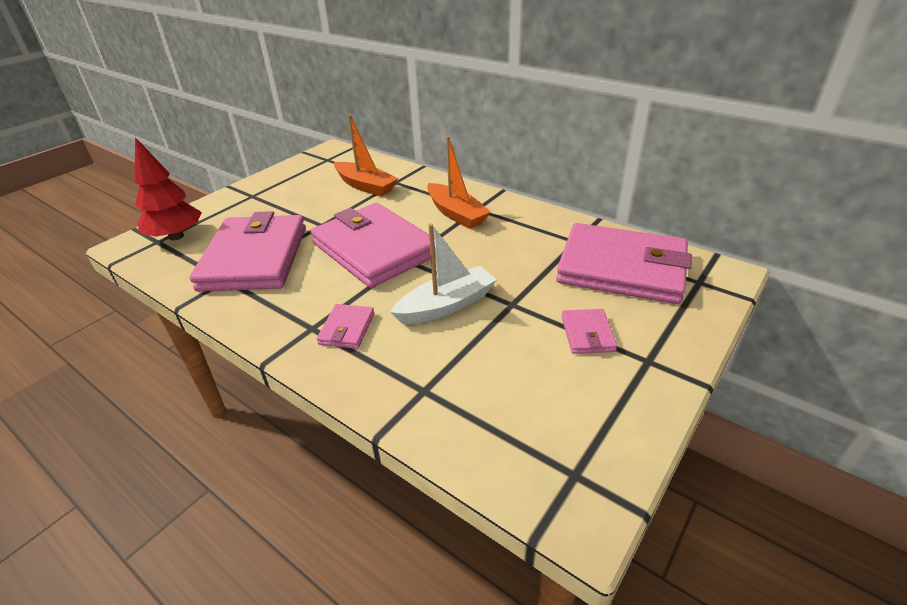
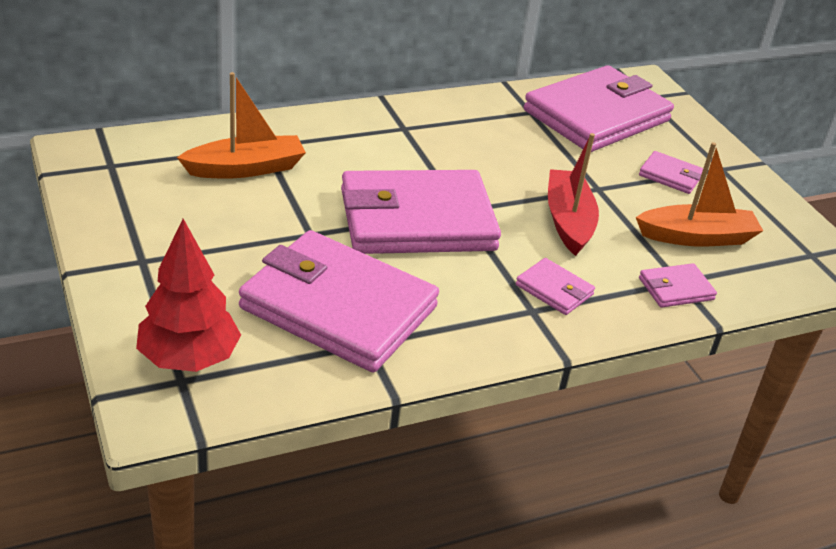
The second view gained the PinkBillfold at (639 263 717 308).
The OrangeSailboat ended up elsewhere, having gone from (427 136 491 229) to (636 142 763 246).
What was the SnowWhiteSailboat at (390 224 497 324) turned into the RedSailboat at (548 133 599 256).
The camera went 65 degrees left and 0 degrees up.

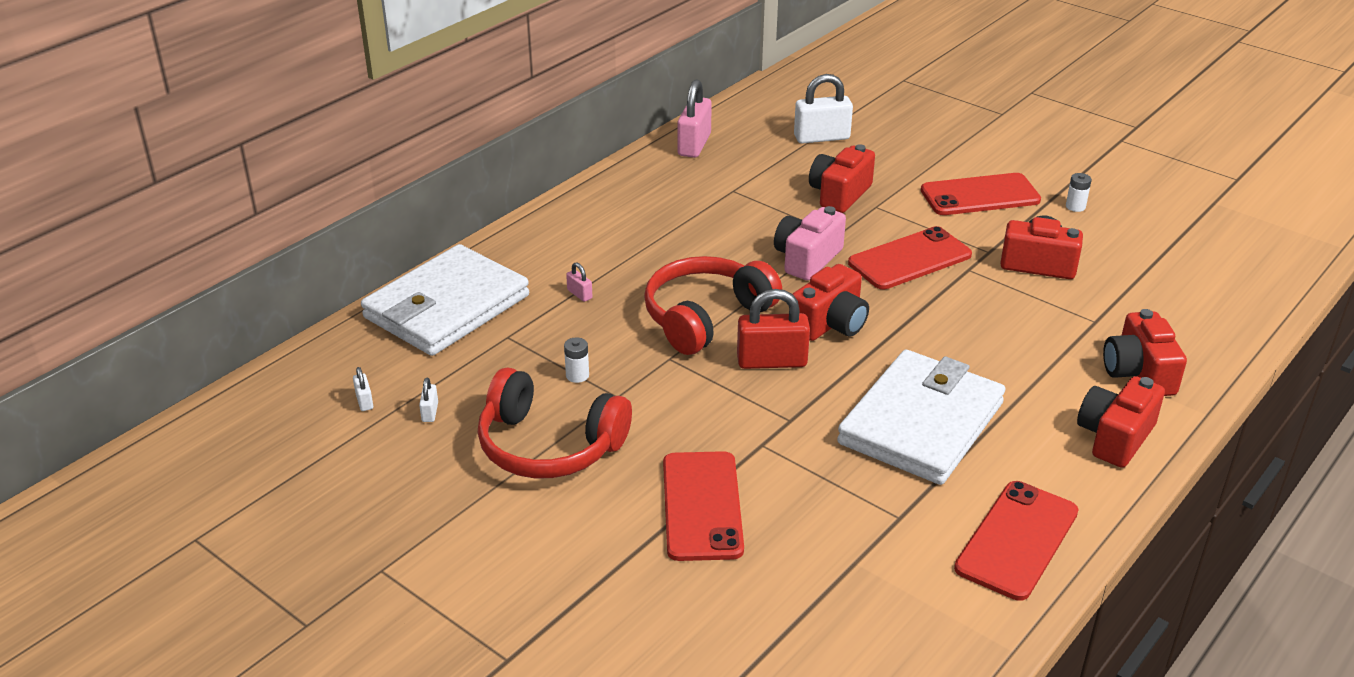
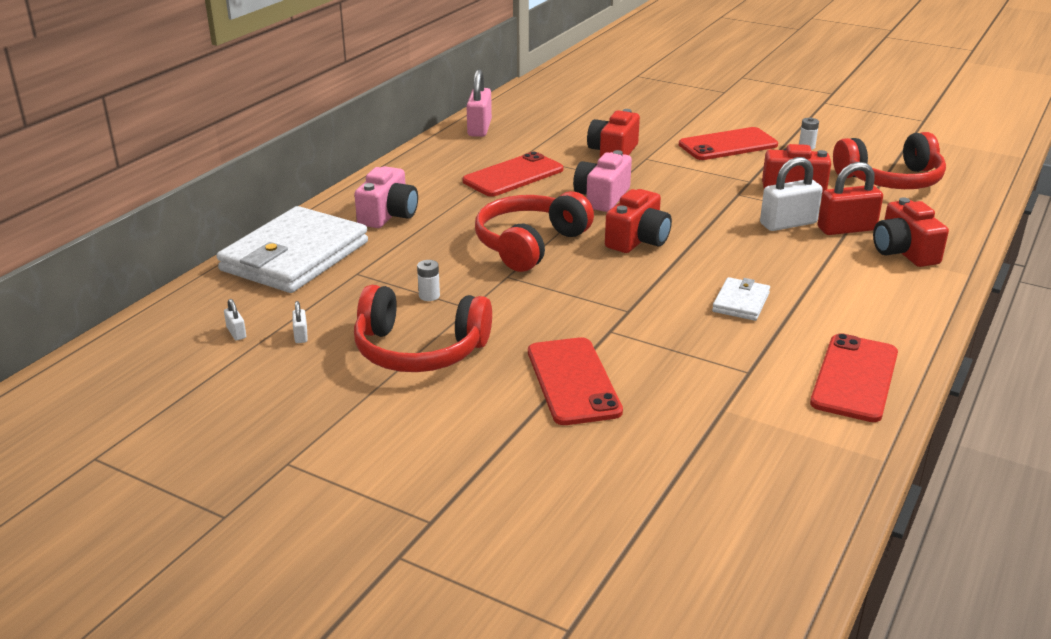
The second view lost the PinkLock at (566 262 592 302).
The second view lost the RedCamera at (1077 376 1165 468).
The second view gained the PinkCamera at (354 166 418 228).
The second view gained the RedOverEarHeadphones at (833 132 946 189).
The RedLock ended up elsewhere, having gone from (737 289 810 369) to (818 162 883 235).
The SnowWhiteLock ended up elsewhere, having gone from (794 74 853 144) to (760 157 823 231).
The RedPhone ended up elsewhere, having gone from (848 226 972 289) to (463 152 563 197).
The size of the SnowWhiteBillfold at (837 350 1005 485) changed by a factor of 0.45.
The camera went 10 degrees left and 5 degrees down.

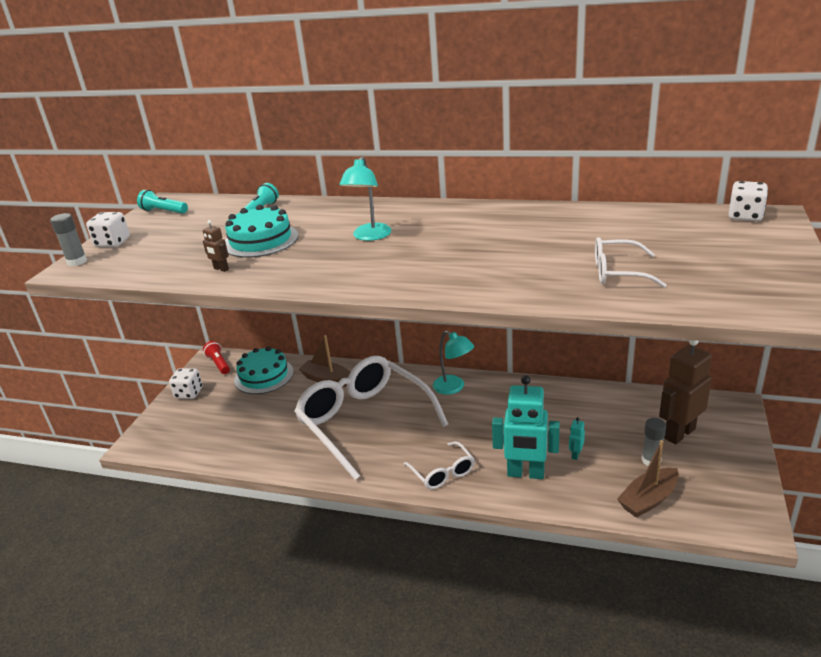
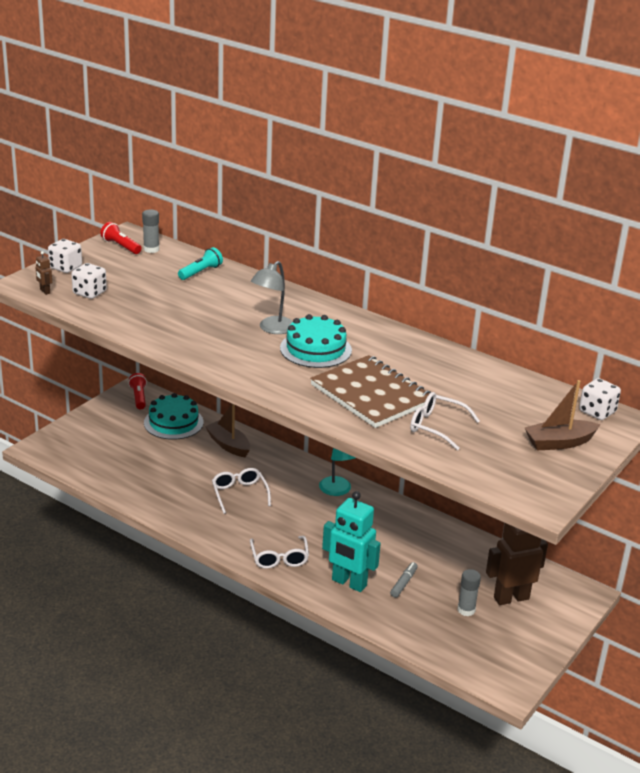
The second view gained the BrownExerciseBook at (310 355 431 428).
The GreyGlue ended up elsewhere, having gone from (50 213 87 266) to (142 209 159 253).
The SnowWhiteGameDie ended up elsewhere, having gone from (169 368 203 399) to (71 263 107 299).
The BrownToyRobot ended up elsewhere, having gone from (203 220 229 272) to (35 251 52 295).
The AquaLayerCake ended up elsewhere, having gone from (225 205 298 258) to (280 314 352 368).
The BrownSailboat ended up elsewhere, having gone from (617 440 679 518) to (524 380 601 450).
Where the AquaToyRobot stood at (569 417 585 460), the GreyMarkerPen came to stand at (390 562 418 598).
What was the AquaFlashlight at (137 190 188 214) turned into the RedFlashlight at (100 222 142 254).
What was the AquaReadingLamp at (339 156 391 241) turned into the GreyReadingLamp at (251 261 293 334).
The size of the SnowWhiteEyeglasses at (294 356 448 480) changed by a factor of 0.45.
The camera went 15 degrees right and 0 degrees up.

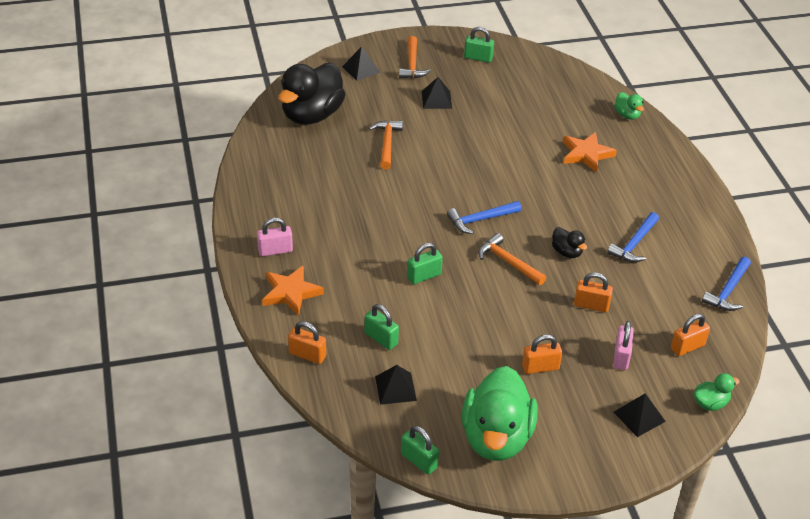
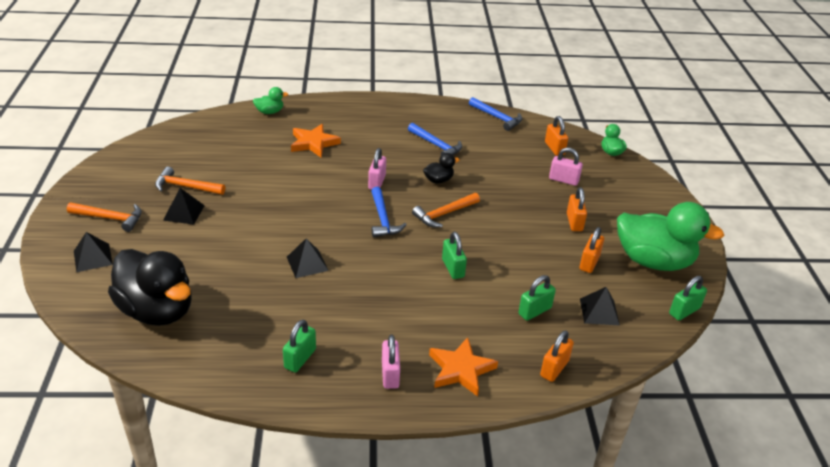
The second view gained the PinkLock at (368 148 386 190).
The OrangeHammer ended up elsewhere, having gone from (369 120 403 169) to (155 167 225 195).
The GreenLock ended up elsewhere, having gone from (464 27 494 63) to (283 320 316 372).
The OrangeLock ended up elsewhere, having gone from (574 272 613 312) to (579 227 604 273).
The EbonyPyramidShape ended up elsewhere, having gone from (613 393 666 437) to (287 238 329 278).
The camera went 80 degrees left and 5 degrees down.

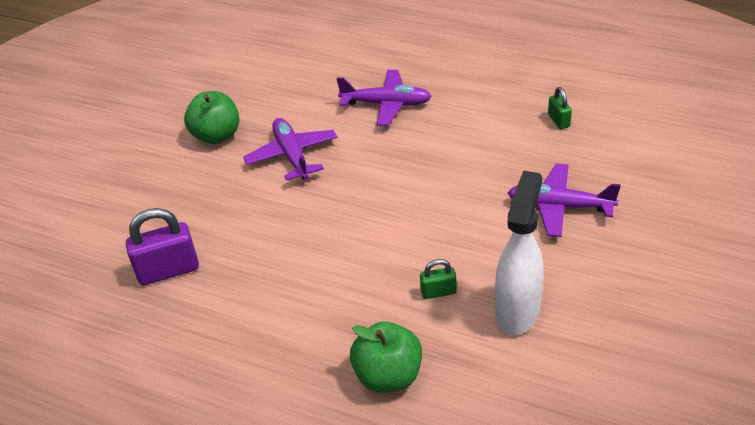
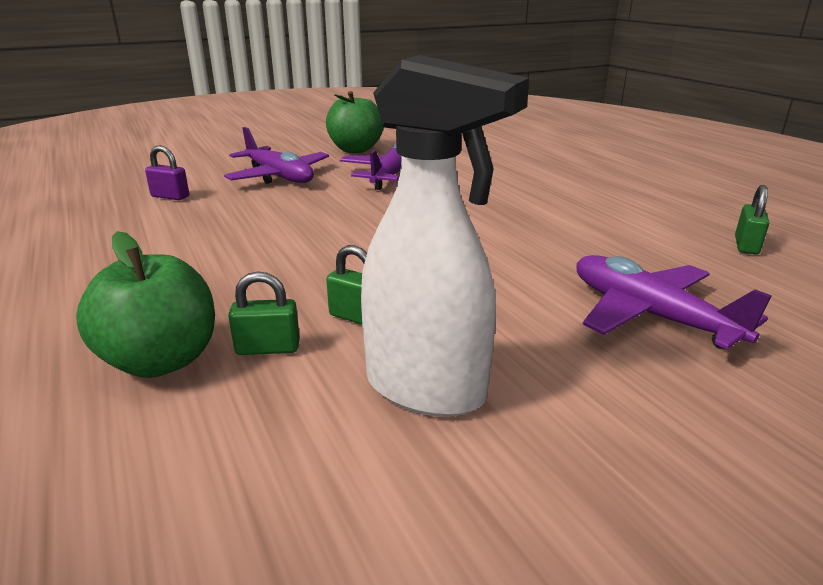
The second view gained the GreenLock at (228 271 300 355).
The RoyalPurpleAeroplane ended up elsewhere, having gone from (337 70 432 126) to (224 127 329 184).
The SnowWhiteSprayer at (495 171 544 335) ended up facing another way, 60 degrees clockwise from before.
The size of the RoyalPurpleLock at (126 208 199 285) changed by a factor of 0.54.
The camera went 35 degrees right and 15 degrees down.

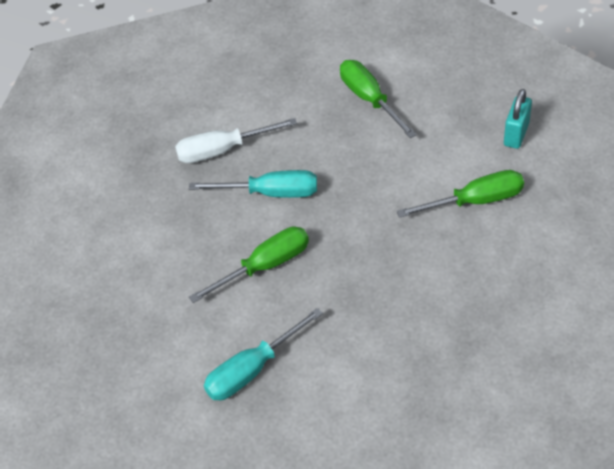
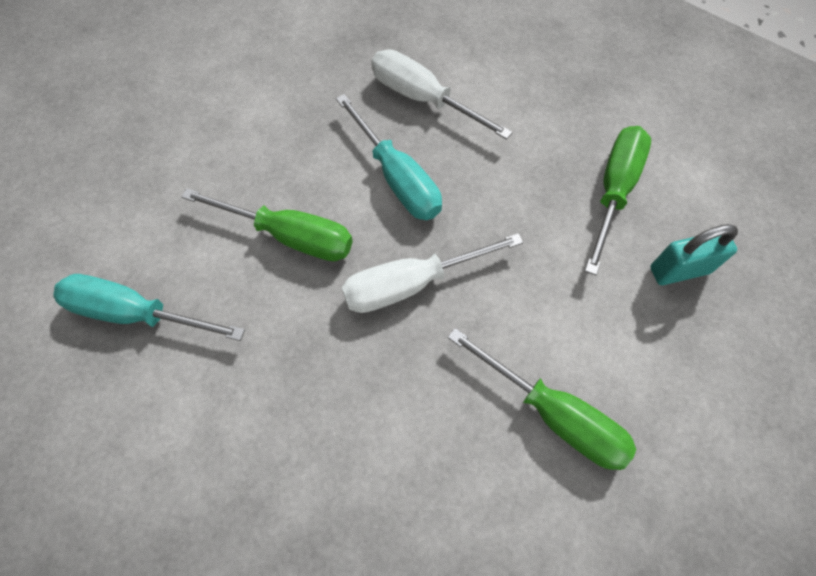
The second view gained the SnowWhiteFlatScrewdriver at (342 233 523 313).
The AquaLock ended up elsewhere, having gone from (504 89 532 149) to (650 224 738 285).
The camera went 50 degrees right and 15 degrees up.

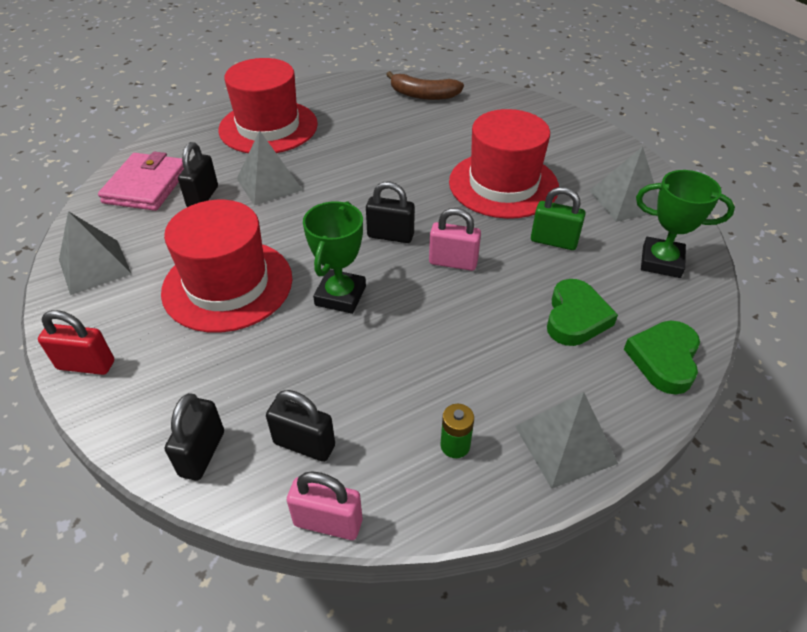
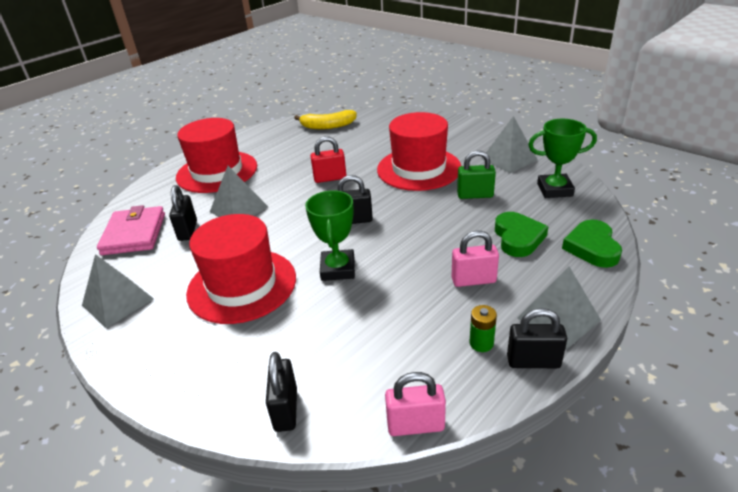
The RedLock ended up elsewhere, having gone from (38 310 114 375) to (310 136 347 183).
The EbonyLock ended up elsewhere, having gone from (266 390 335 462) to (507 308 567 368).
The PinkLock ended up elsewhere, having gone from (429 208 481 271) to (452 231 499 287).
What was the BrownBananaFruit at (386 71 464 100) turned into the YellowBananaFruit at (294 110 357 129).
The camera went 15 degrees left and 10 degrees down.

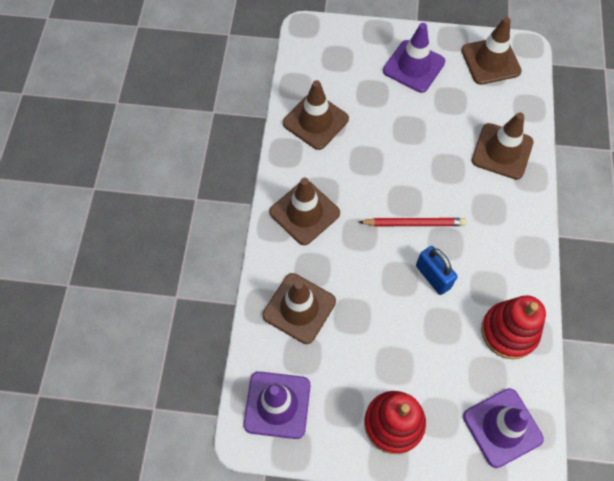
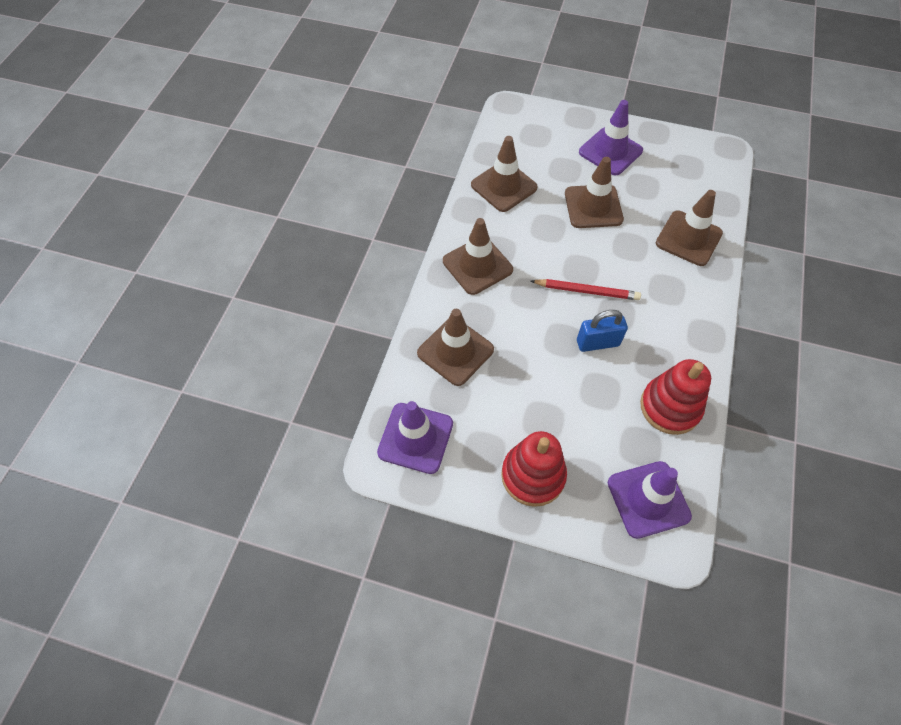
The BrownRoadCone ended up elsewhere, having gone from (461 17 522 85) to (565 157 624 228).
The CobaltLock at (416 246 457 295) ended up facing another way, 75 degrees counterclockwise from before.
The camera went 10 degrees right and 5 degrees down.

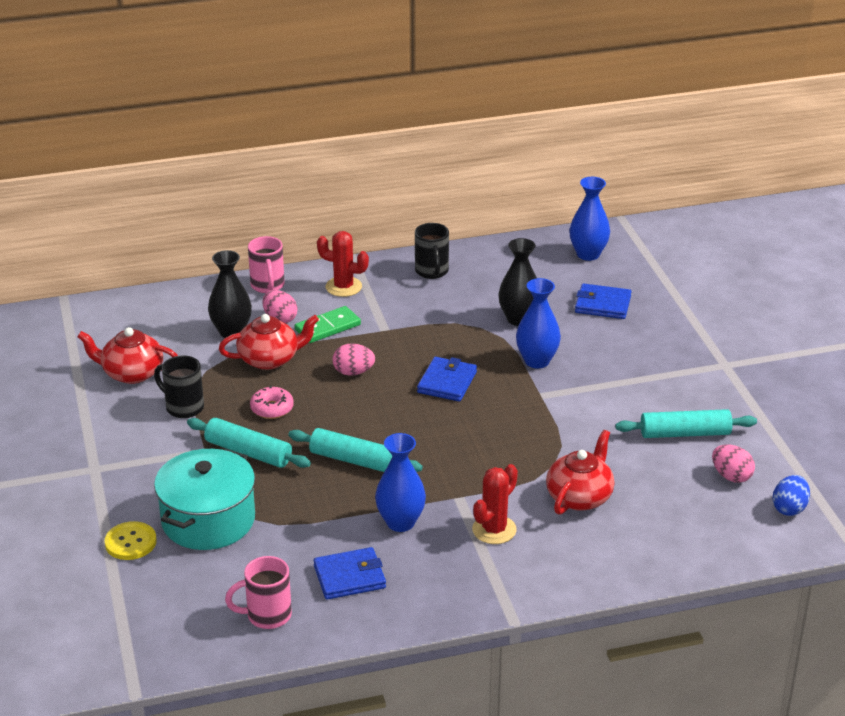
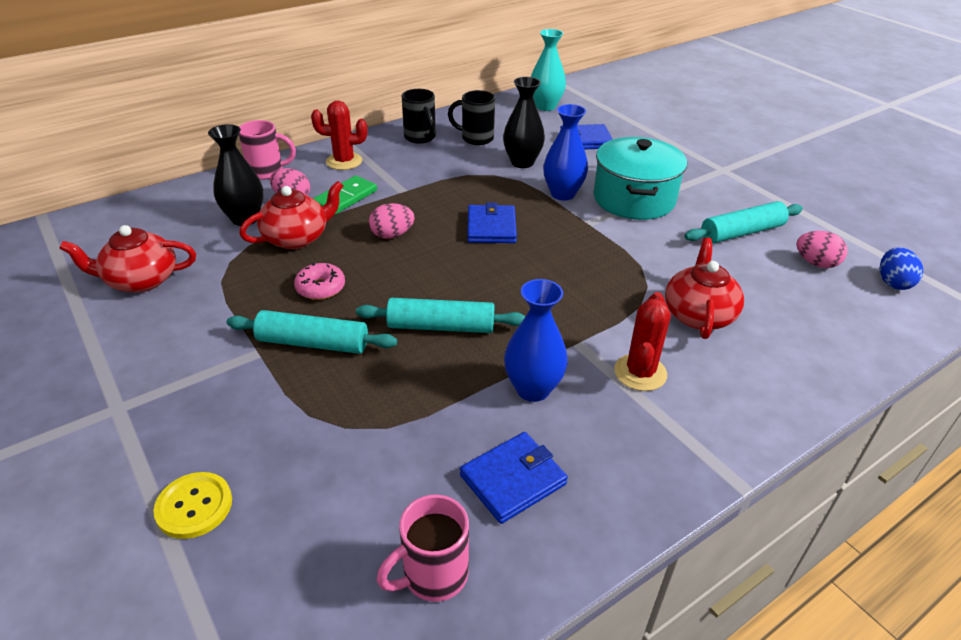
The EbonyTeaMug ended up elsewhere, having gone from (154 355 204 418) to (448 90 495 145).
The AquaPot ended up elsewhere, having gone from (154 449 255 550) to (593 137 687 220).
What was the CobaltFlowerVase at (569 177 610 261) turned into the AquaFlowerVase at (531 29 566 111).
The PinkTeaMug at (248 236 285 293) ended up facing another way, 60 degrees counterclockwise from before.
The camera went 20 degrees left and 5 degrees up.

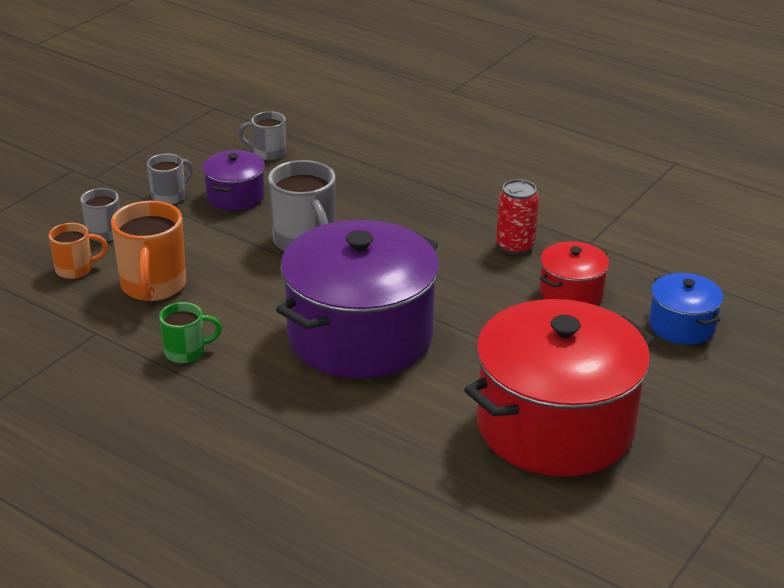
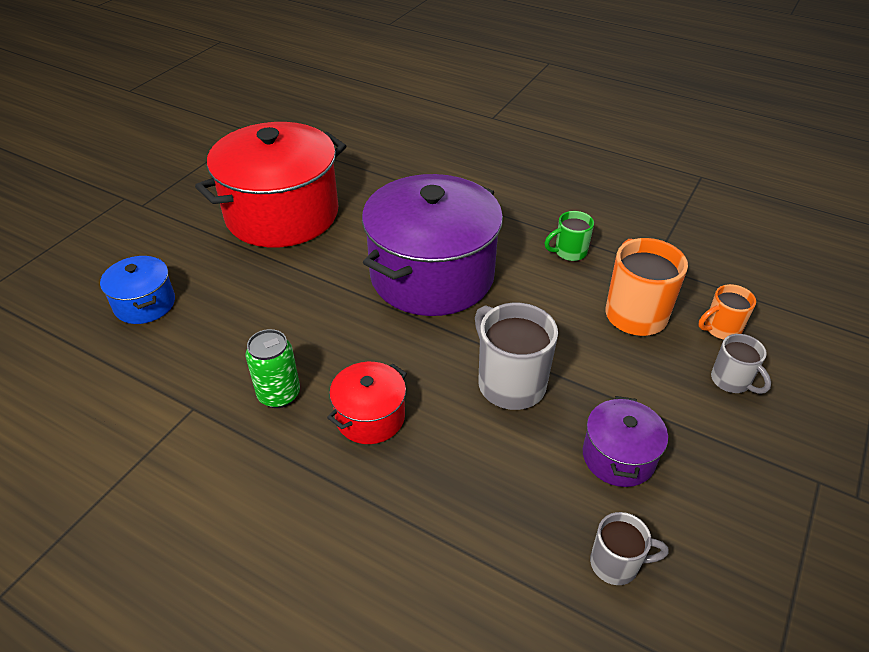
The second view lost the GreyTeaMug at (147 154 193 205).
The RedPot ended up elsewhere, having gone from (540 241 609 305) to (327 362 407 444).
What was the RedSodaCan at (496 179 539 255) turned into the GreenSodaCan at (246 329 300 408).
The camera went 175 degrees right and 10 degrees up.

